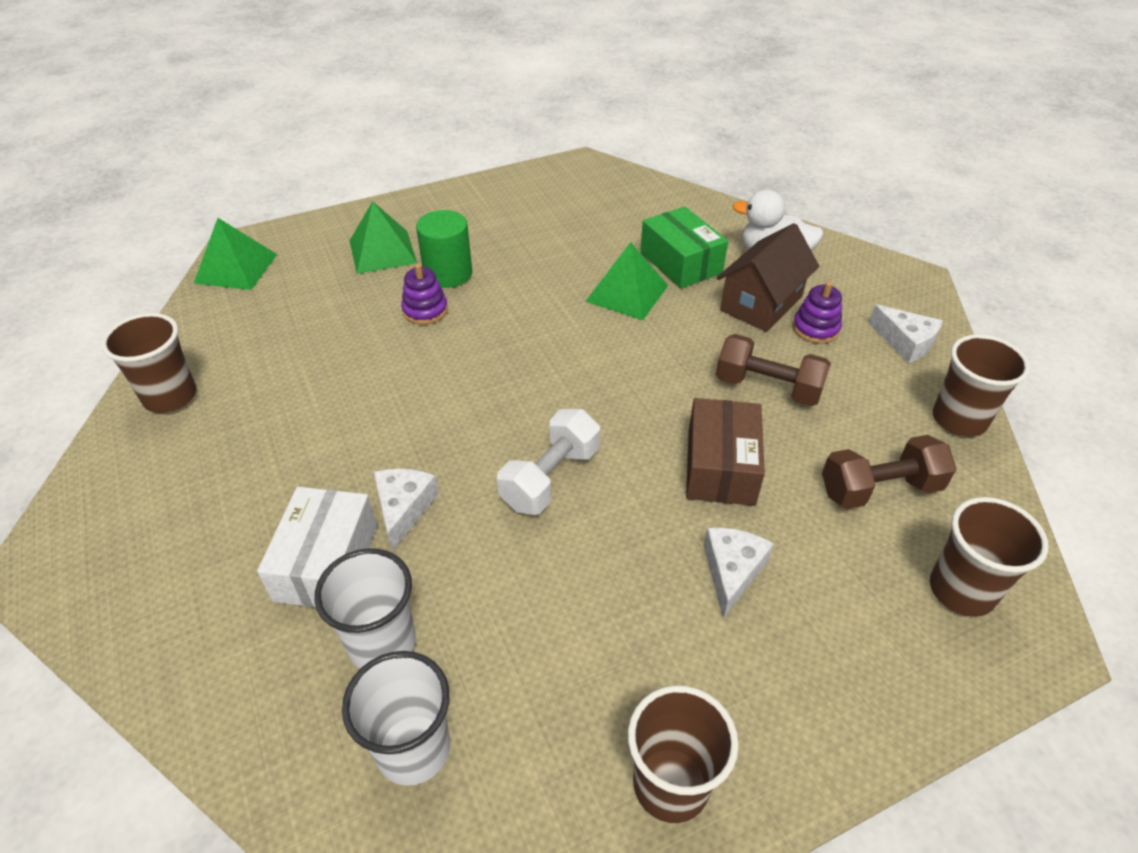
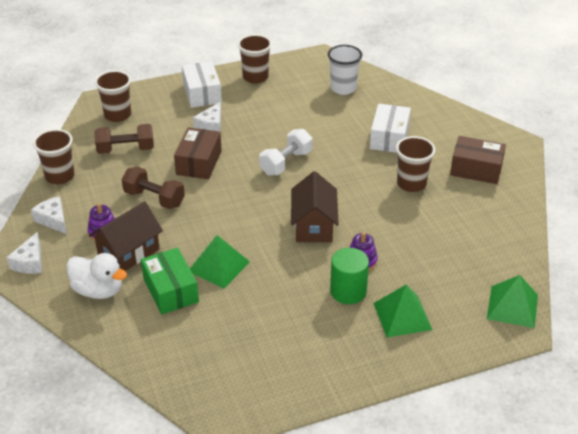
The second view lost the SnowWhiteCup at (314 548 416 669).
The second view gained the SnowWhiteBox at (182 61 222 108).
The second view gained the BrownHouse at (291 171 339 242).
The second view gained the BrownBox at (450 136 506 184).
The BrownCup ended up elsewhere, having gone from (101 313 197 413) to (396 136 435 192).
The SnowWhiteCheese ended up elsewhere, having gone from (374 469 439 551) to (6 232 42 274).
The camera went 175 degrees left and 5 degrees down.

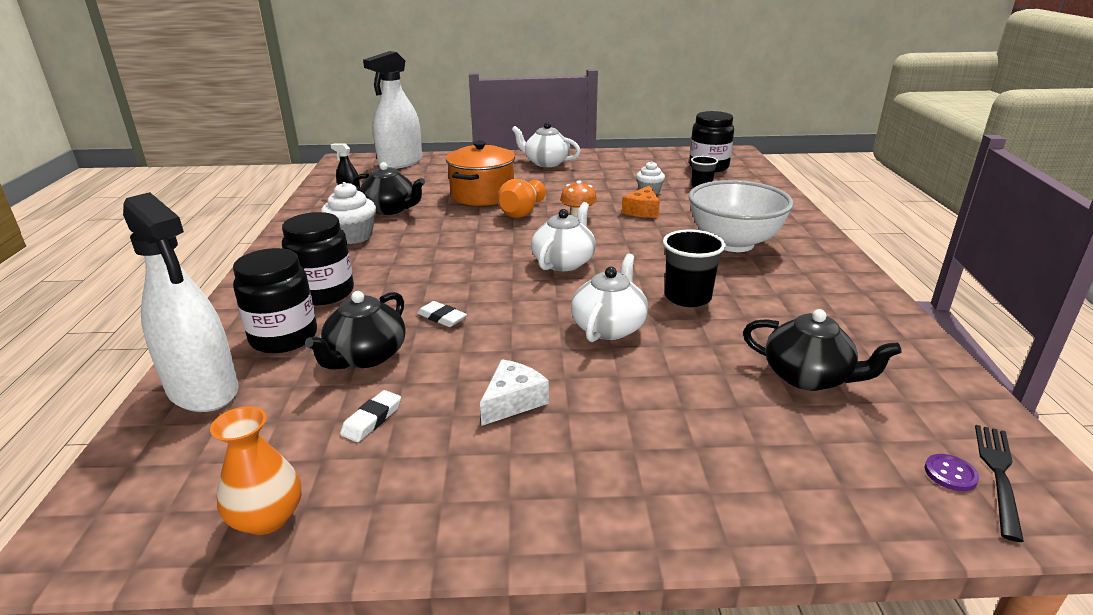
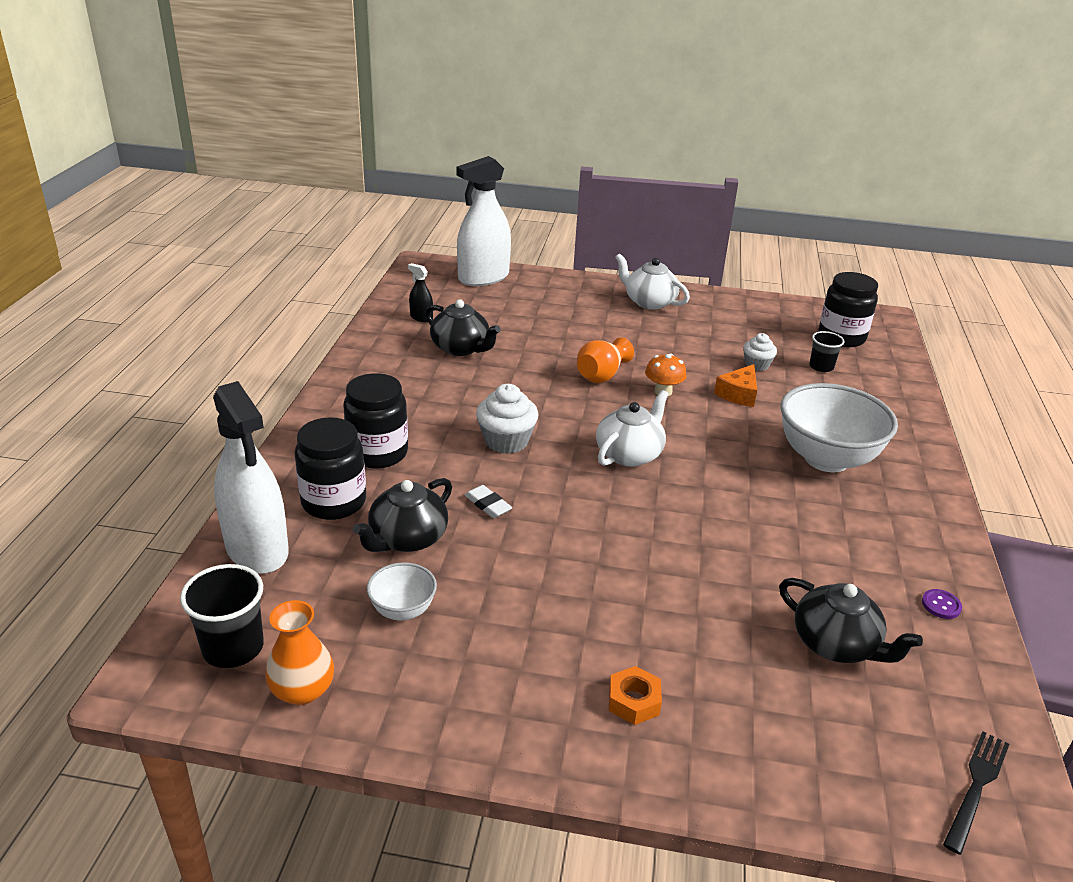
The second view lost the OrangePot at (446 141 515 206).
The second view lost the SnowWhiteCheese at (480 359 549 426).
The second view lost the SnowWhiteChinaTeapot at (571 254 648 342).
The second view gained the OrangeHexagonNut at (609 666 662 725).
The SnowWhiteFairyCake ended up elsewhere, having gone from (321 182 376 244) to (476 384 539 454).
The EbonyCup ended up elsewhere, having gone from (663 230 726 307) to (180 564 264 668).
The RoyalPurpleButton ended up elsewhere, having gone from (925 454 979 491) to (922 589 962 619).
Where the SnowWhiteGumEraser stood at (340 390 401 442), the SnowWhiteDeepDish came to stand at (367 562 437 621).
The camera went 10 degrees right and 5 degrees up.

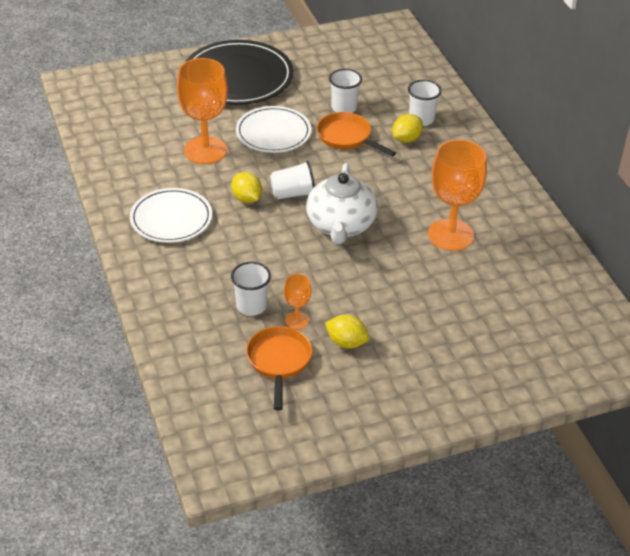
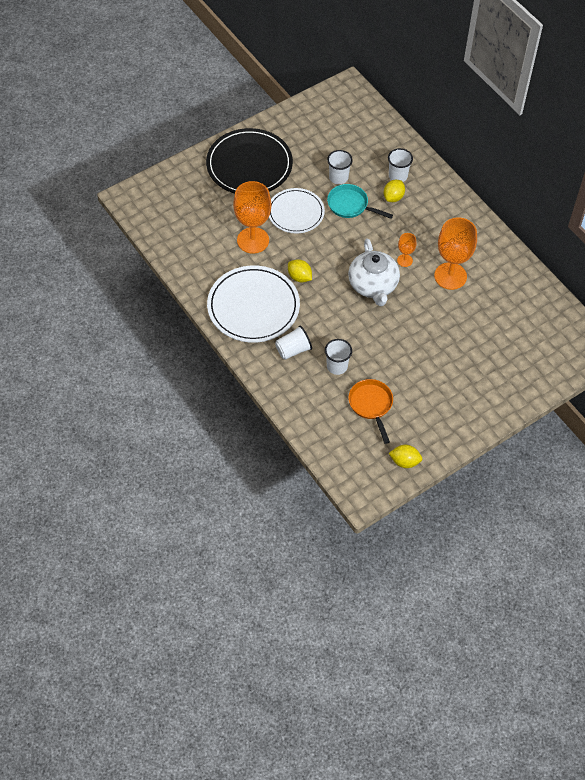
The SnowWhiteCup ended up elsewhere, having gone from (270 161 315 199) to (275 326 312 360).
The OrangeGoblet ended up elsewhere, having gone from (284 274 311 329) to (397 233 416 267).
The YellowLemon ended up elsewhere, having gone from (325 315 369 349) to (389 445 422 468).
What was the OrangeSkillet at (317 112 396 156) turned into the AquaSkillet at (327 184 393 219).
The size of the SnowWhitePlate at (130 188 212 243) changed by a factor of 1.55.
The camera went 15 degrees left and 15 degrees up.

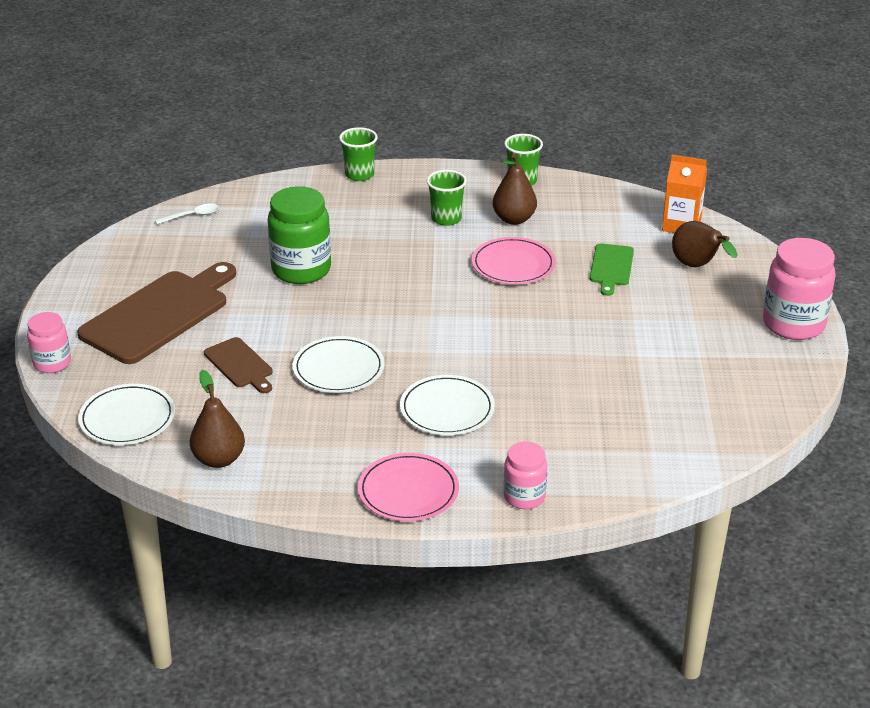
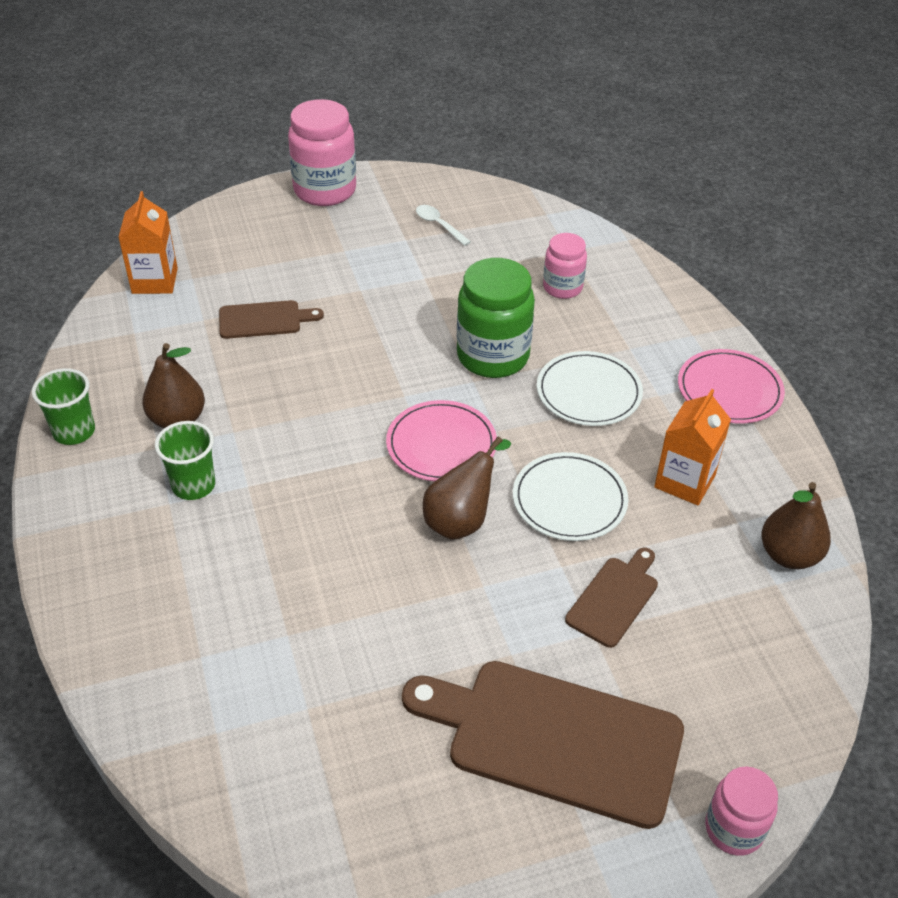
The second view lost the SnowWhitePlate at (78 384 175 445).
The second view lost the GreenCup at (339 127 378 181).
The second view gained the OrangeCarton at (654 389 731 505).
The SnowWhiteTeaspoon ended up elsewhere, having gone from (155 203 219 224) to (416 205 471 246).
The GreenJamJar ended up elsewhere, having gone from (268 186 331 284) to (457 258 535 378).
The PinkPlate ended up elsewhere, having gone from (472 237 556 285) to (386 400 497 481).
The PinkJamJar ended up elsewhere, having gone from (503 442 547 509) to (543 233 587 299).
The BrownPear ended up elsewhere, having gone from (672 221 738 267) to (423 436 511 540).
What was the GreenChoppingBoard at (590 244 634 296) turned into the BrownChoppingBoard at (219 300 324 339).
The camera went 110 degrees left and 10 degrees up.

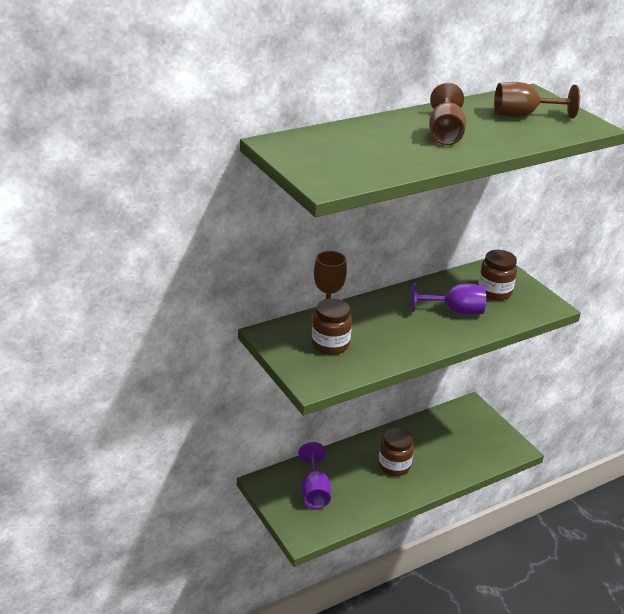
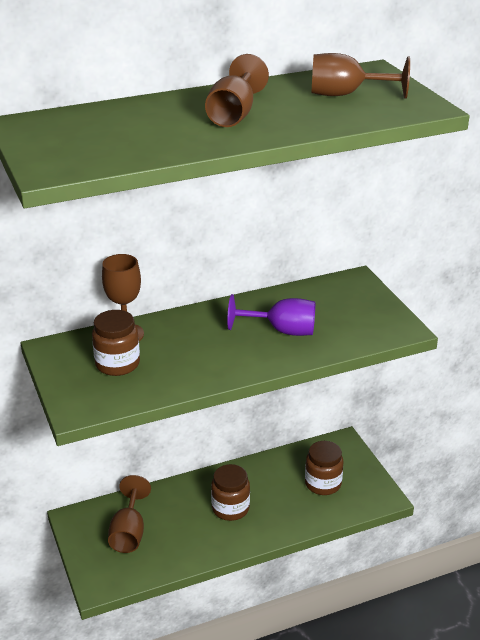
The BrownJamJar ended up elsewhere, having gone from (478 250 517 301) to (305 441 344 495).
What was the RoyalPurpleGoblet at (298 442 331 509) turned into the BrownGoblet at (108 475 151 553).
The camera went 10 degrees right and 0 degrees up.

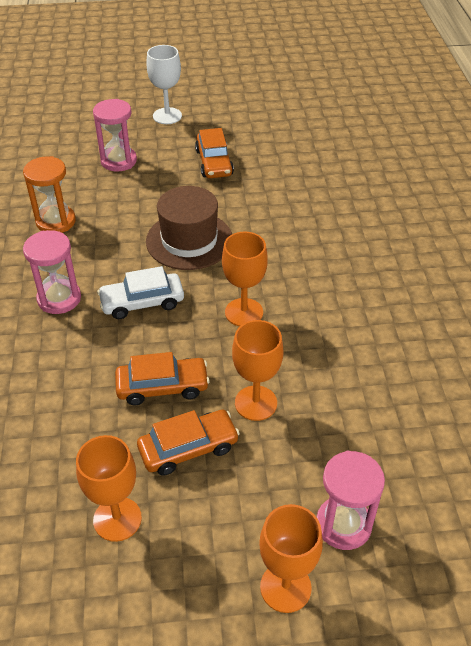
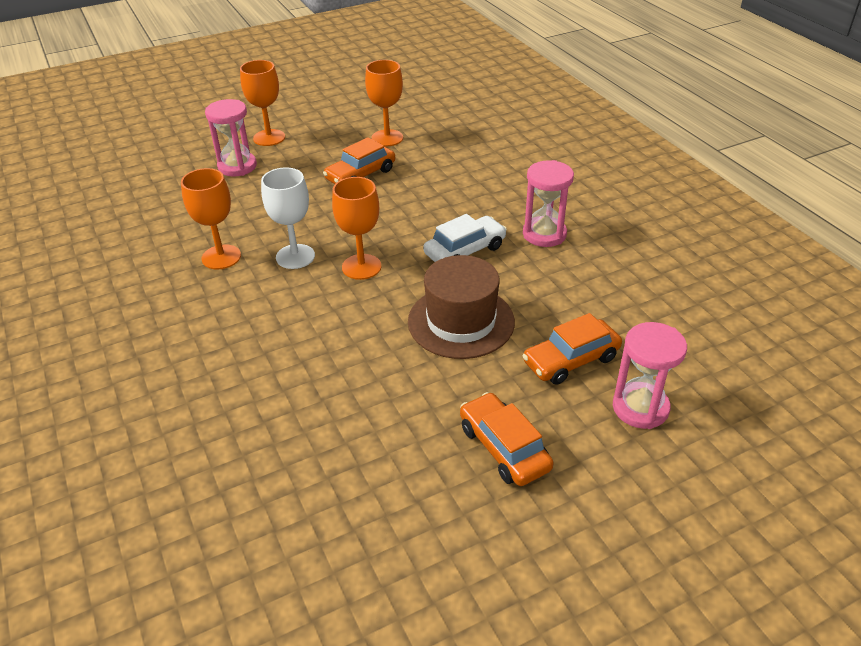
The second view lost the OrangeSandglass at (23 156 76 233).
The OrangeToyCar ended up elsewhere, having gone from (115 352 210 405) to (522 313 622 385).
The SnowWhiteGoblet ended up elsewhere, having gone from (146 45 182 124) to (261 167 315 269).
The OrangeGoblet ended up elsewhere, having gone from (232 320 283 421) to (181 168 241 270).
The camera went 160 degrees right and 5 degrees down.

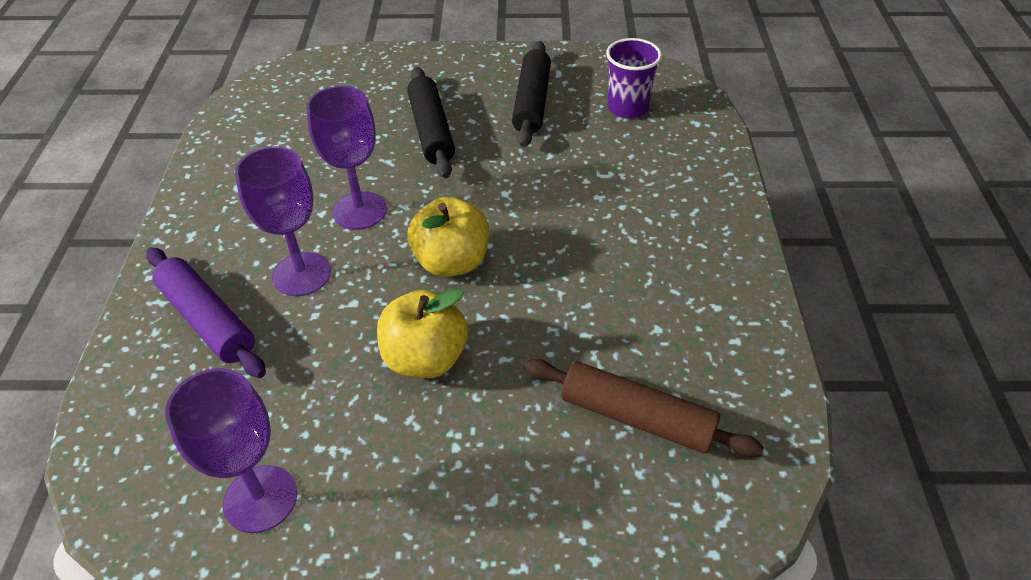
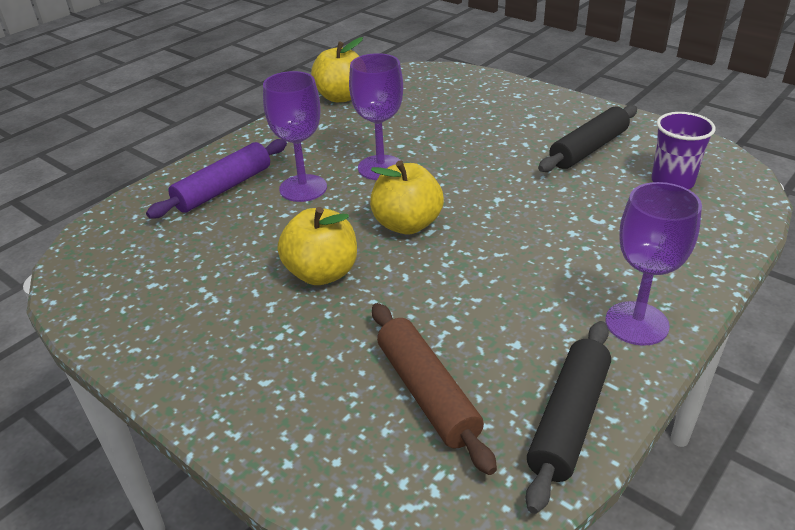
The second view gained the YellowToyApple at (311 37 363 102).
The RoyalPurpleGoblet ended up elsewhere, having gone from (165 368 297 533) to (605 182 702 346).
The EbonyRollingPin ended up elsewhere, having gone from (407 67 455 178) to (525 321 611 514).
The RoyalPurpleRollingPin at (146 247 266 378) ended up facing another way, 45 degrees clockwise from before.
The camera went 40 degrees right and 10 degrees down.

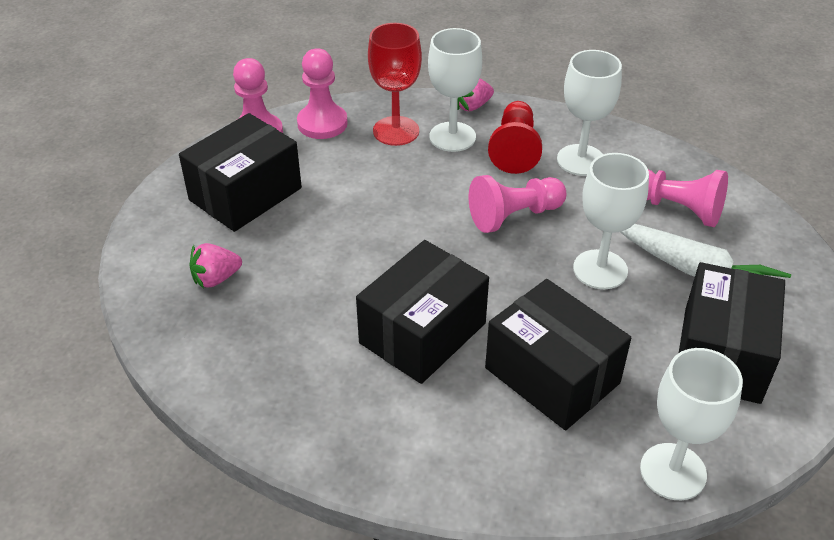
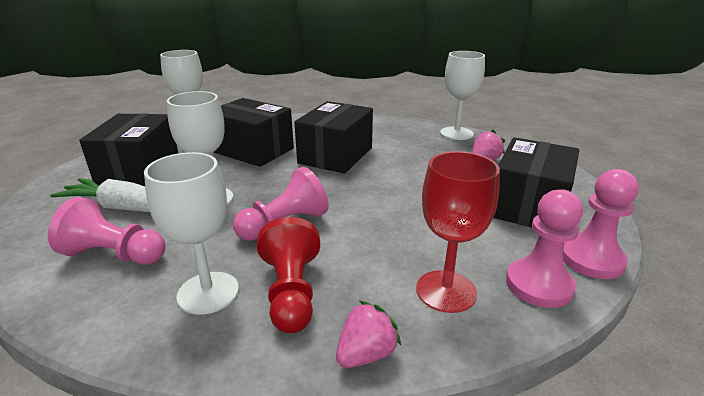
The SnowWhiteGoblet ended up elsewhere, having gone from (428 28 482 152) to (440 51 485 140).
The camera went 165 degrees right and 15 degrees down.

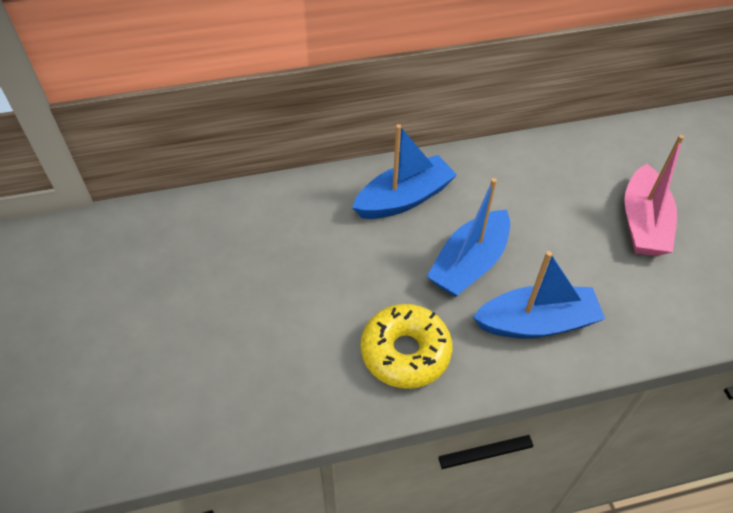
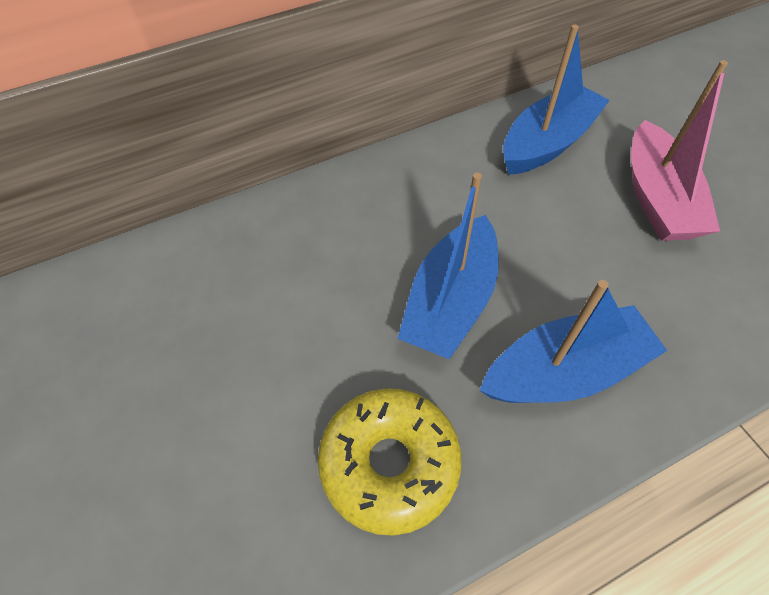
The CobaltSailboat ended up elsewhere, having gone from (352 124 457 219) to (503 24 610 175).
The camera went 10 degrees left and 5 degrees up.

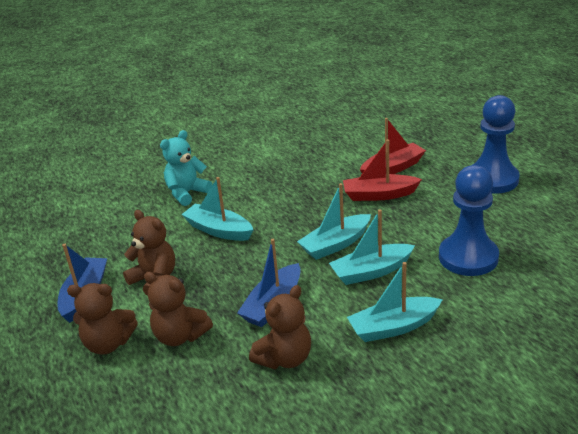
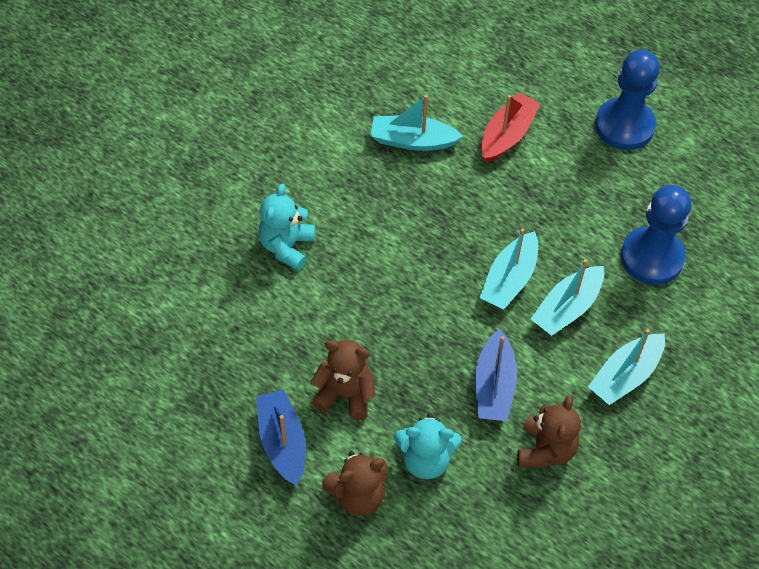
The second view lost the RedSailboat at (343 139 422 201).
The AquaSailboat ended up elsewhere, having gone from (181 177 253 241) to (371 95 463 151).
What was the BrownTeddyBear at (144 272 213 346) turned into the AquaTeddyBear at (394 414 462 479).
The camera went 30 degrees left and 25 degrees up.

